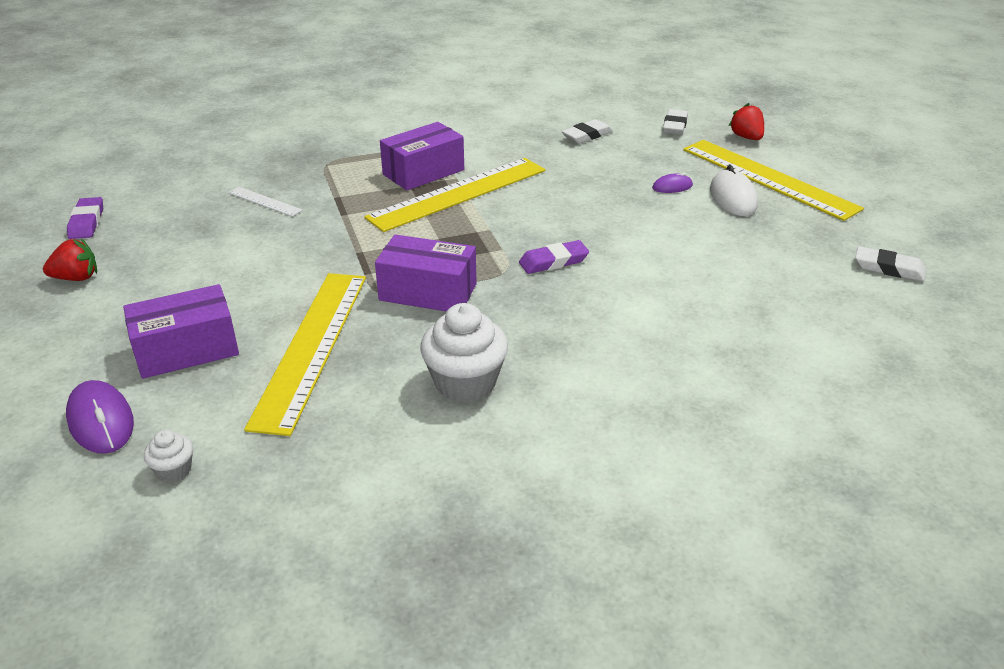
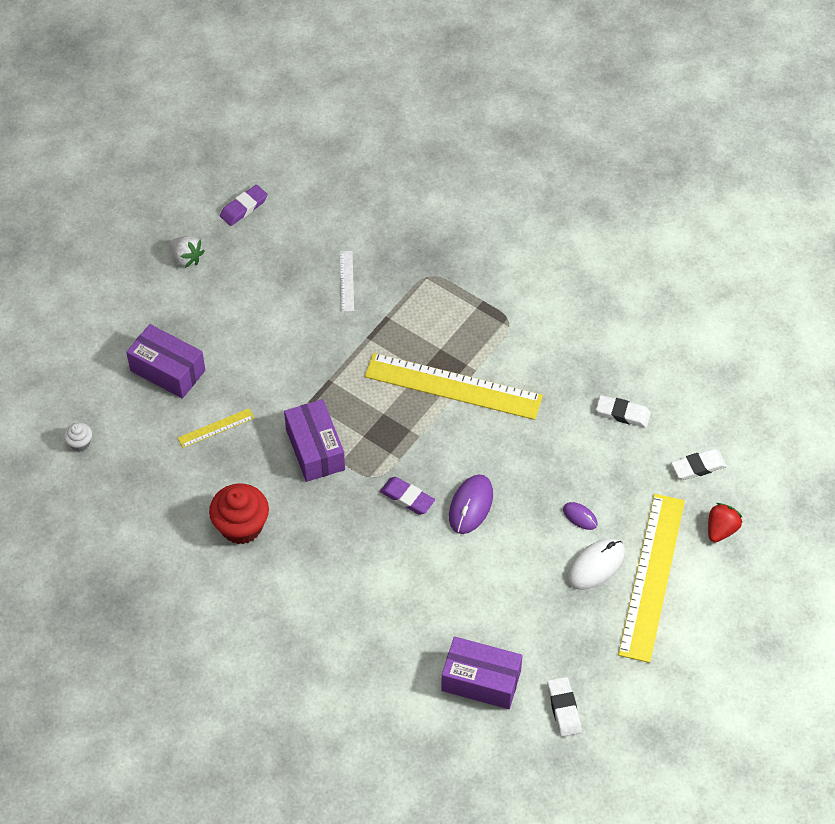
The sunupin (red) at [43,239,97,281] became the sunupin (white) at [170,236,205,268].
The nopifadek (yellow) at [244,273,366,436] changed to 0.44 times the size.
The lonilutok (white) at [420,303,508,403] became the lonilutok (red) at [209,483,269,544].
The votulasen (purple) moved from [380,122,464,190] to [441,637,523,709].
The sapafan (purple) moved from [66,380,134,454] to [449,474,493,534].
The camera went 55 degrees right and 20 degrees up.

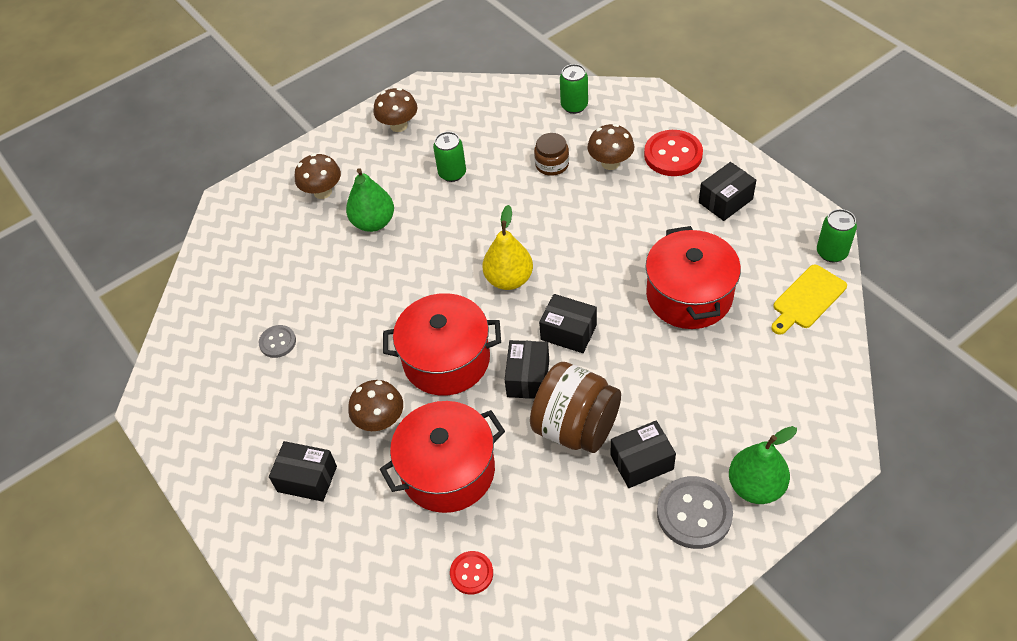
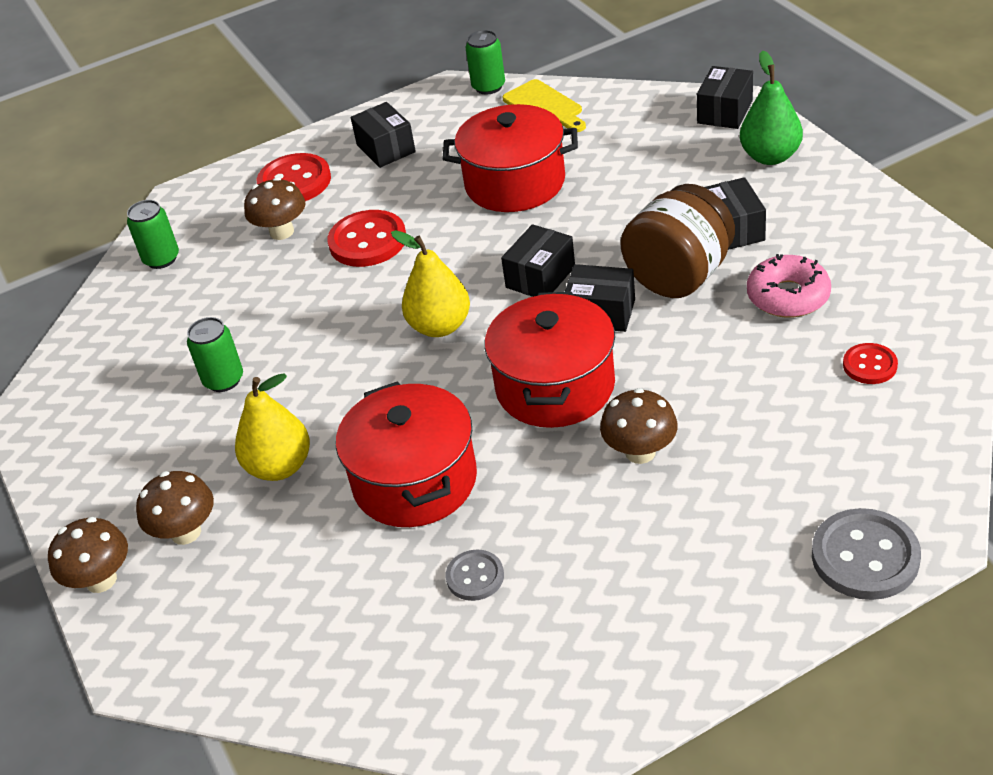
The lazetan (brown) moved from [374,88,418,132] to [48,517,128,593].
The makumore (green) at [346,168,394,232] became the makumore (yellow) at [235,374,310,481].
The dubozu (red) at [328,210,406,267] appeared.
The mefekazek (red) moved from [380,401,505,513] to [336,381,477,527].
The votulasen (black) moved from [269,441,337,502] to [697,66,753,129].
The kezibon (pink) at [747,254,831,318] appeared.
The dubozu (grey) moved from [657,476,733,549] to [812,508,921,600].
The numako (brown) at [534,133,569,176] disappeared.
The camera went 80 degrees left and 10 degrees down.

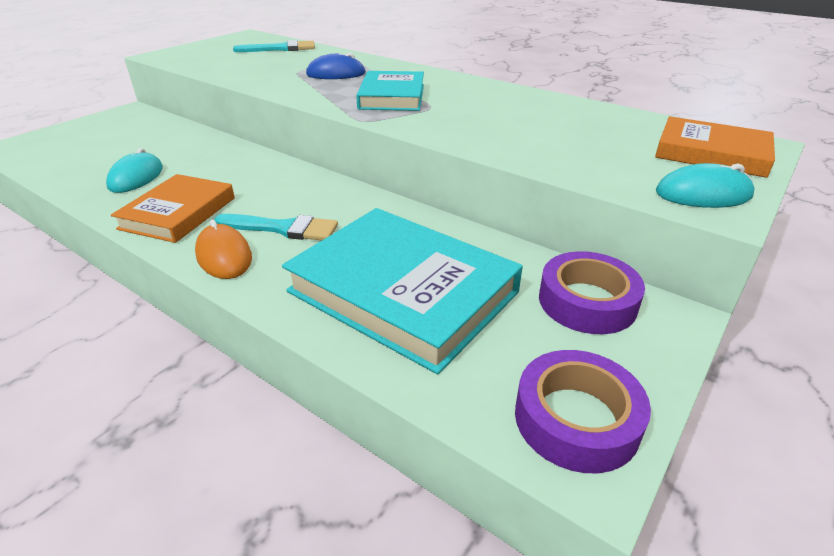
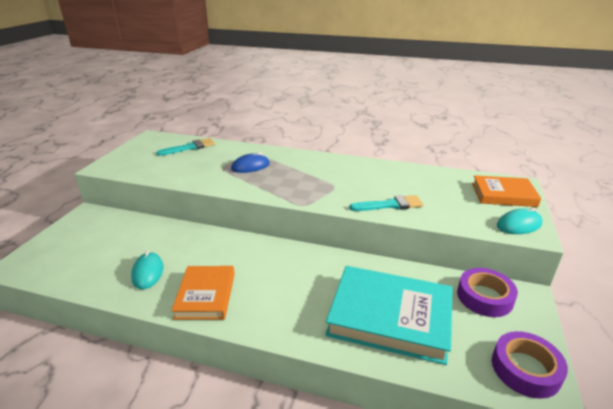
The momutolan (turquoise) moved from [215,214,338,240] to [350,195,423,211].
The sapafan (orange) at [195,220,252,279] disappeared.
The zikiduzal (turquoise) at [356,71,424,111] disappeared.
The camera went 20 degrees left and 5 degrees down.

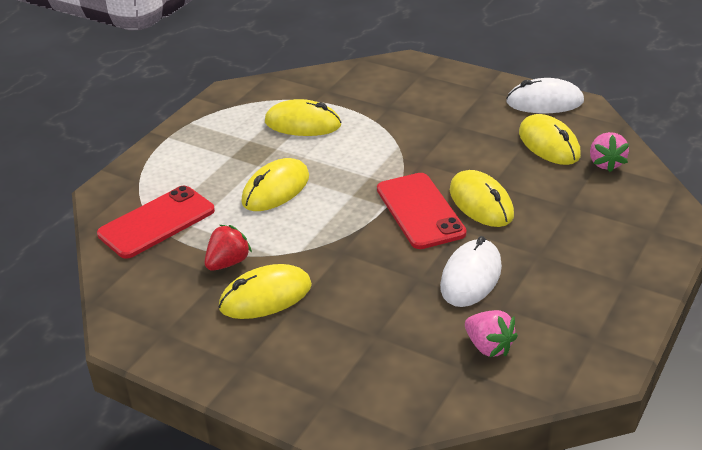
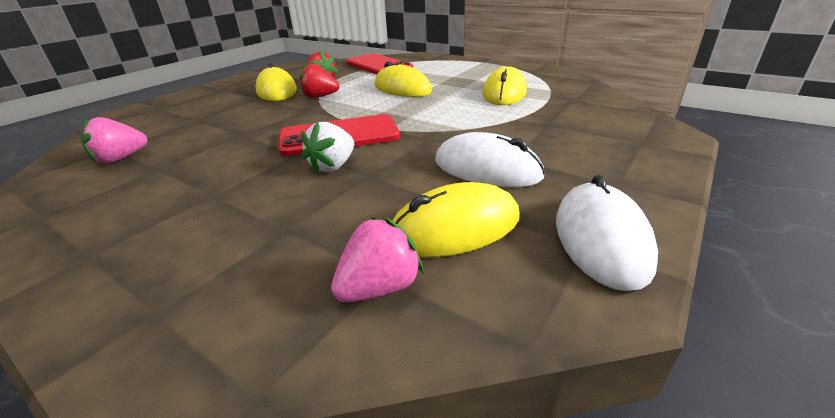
The sunupin (red) at [299,63,339,98] appeared.
The sapafan (yellow) at [450,170,514,227] was replaced by the sunupin (white) at [301,122,354,174].
The sunupin (pink) at [590,132,629,172] turned 135 degrees clockwise.
The sapafan (white) moved from [440,236,502,307] to [435,132,545,187].
The camera went 95 degrees right and 5 degrees down.

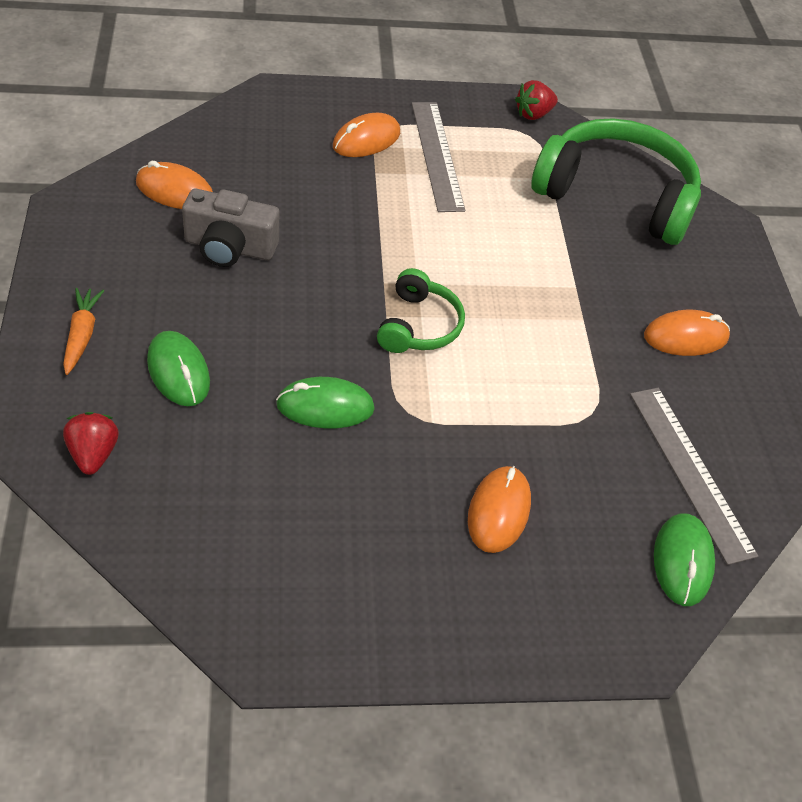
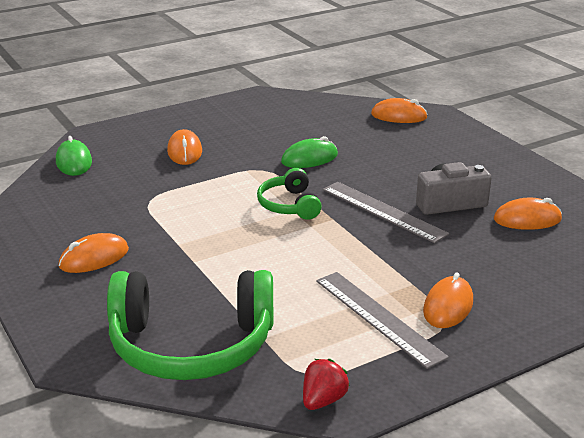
The nopifadek (grey) moved from [630,388,758,565] to [323,182,449,243].
The sunupin (red) at [63,412,119,475] was replaced by the sapafan (orange) at [371,98,428,123].
The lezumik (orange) at [63,288,104,375] disappeared.
The sapafan (green) at [147,331,210,406] disappeared.
The camera went 160 degrees right and 20 degrees down.

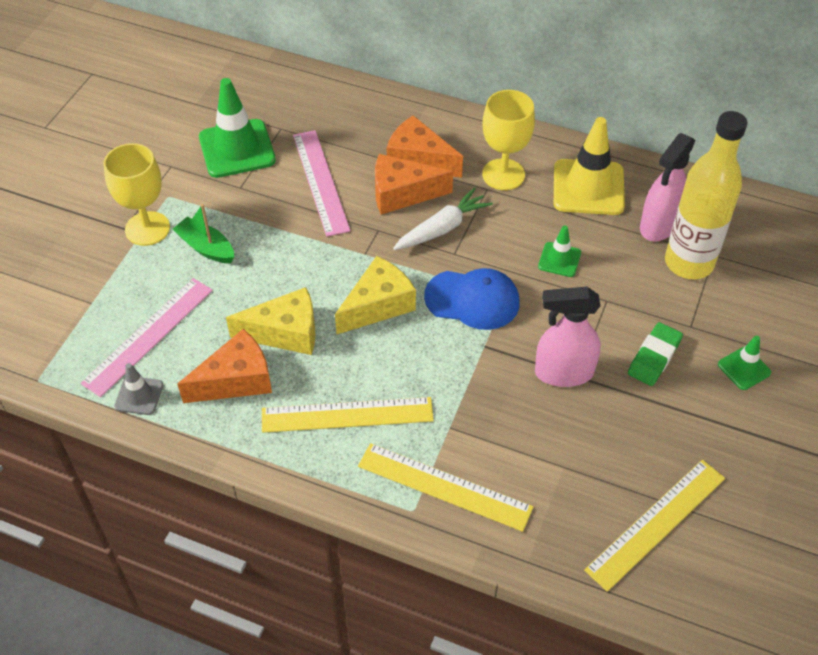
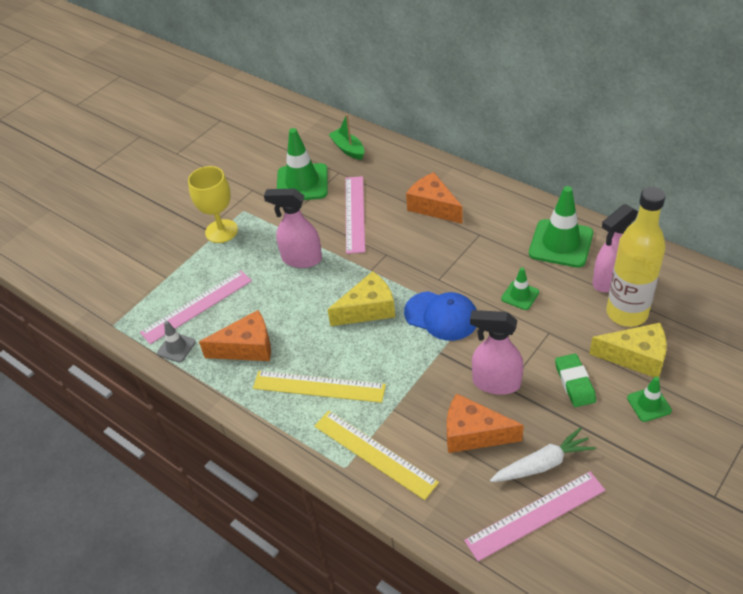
The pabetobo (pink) at [264,188,322,268] appeared.
The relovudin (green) moved from [173,204,234,263] to [328,114,364,160].
The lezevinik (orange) moved from [375,154,453,215] to [447,393,524,453].
The nopifadek (yellow) at [584,460,725,592] became the nopifadek (pink) at [464,471,605,561].
The lezumik (white) moved from [393,188,493,250] to [490,427,596,482].
The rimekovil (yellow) at [554,117,625,215] became the rimekovil (green) at [529,186,593,268].
The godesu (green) at [628,322,683,386] turned 60 degrees counterclockwise.
The lezevinik (yellow) moved from [226,287,316,355] to [589,323,667,377].
The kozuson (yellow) at [482,90,535,190] disappeared.
The camera went 20 degrees right and 5 degrees down.

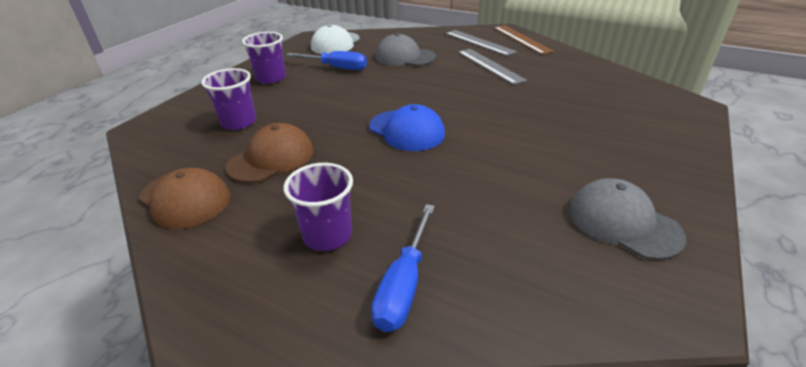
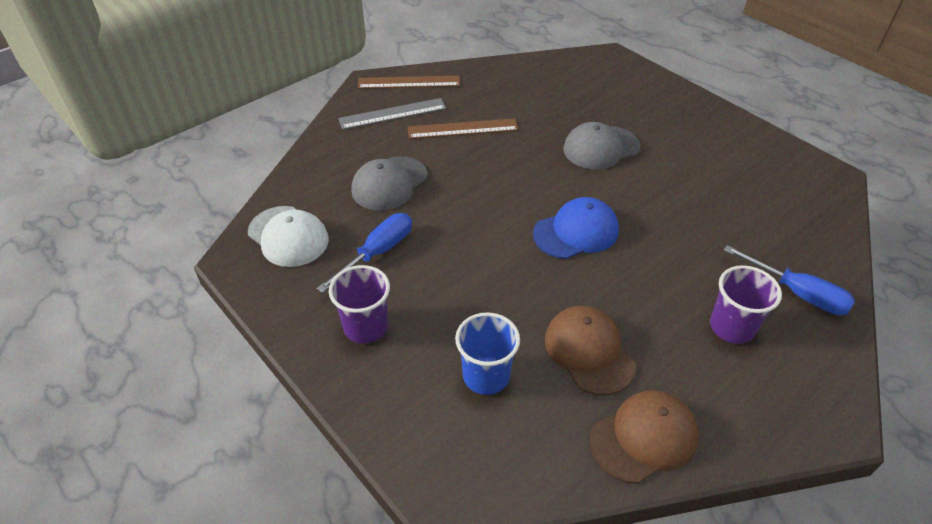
The nopifadek (grey) at [458,49,527,85] became the nopifadek (brown) at [408,118,518,139].
The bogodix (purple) at [201,68,256,130] became the bogodix (blue) at [455,312,520,395].
The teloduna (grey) moved from [569,178,687,260] to [563,122,641,170].
The camera went 70 degrees left and 10 degrees up.

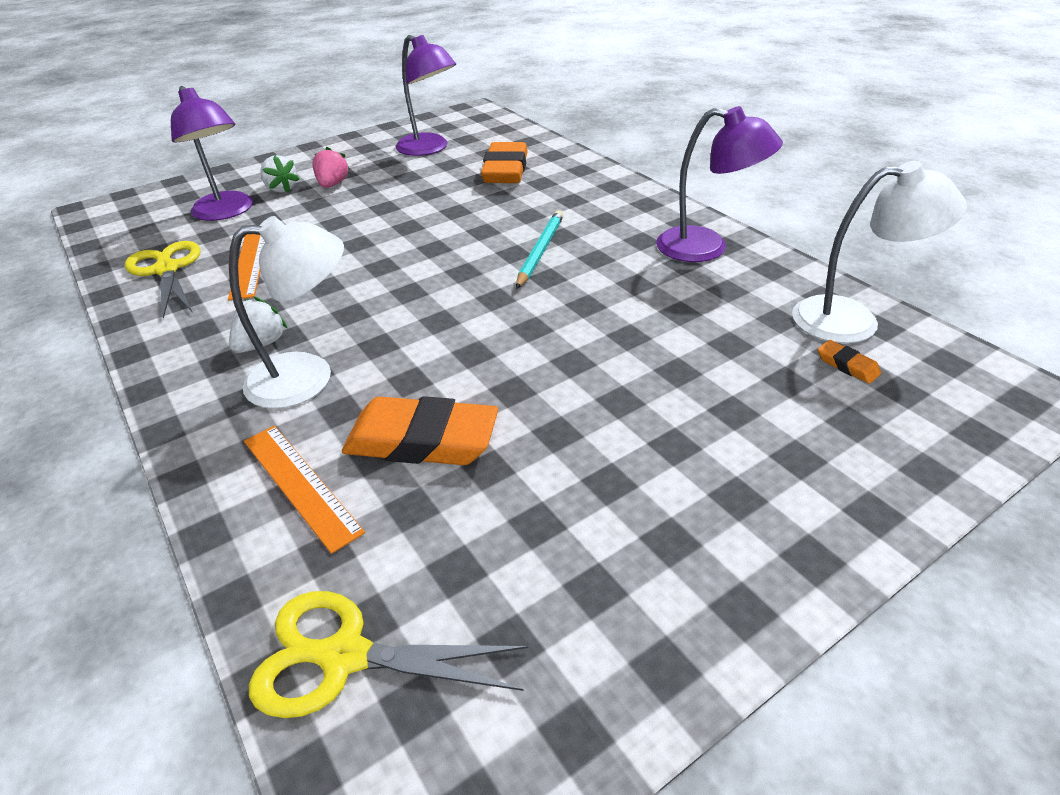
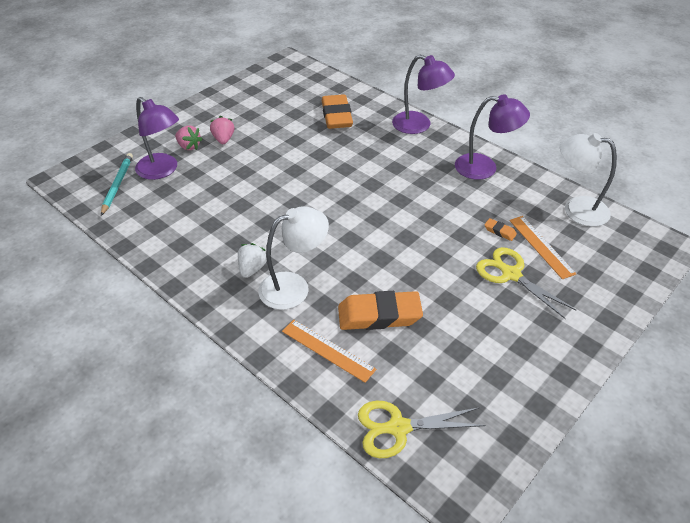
The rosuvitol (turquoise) moved from [516,210,564,289] to [101,153,133,216].
The sunupin (white) at [260,155,300,193] became the sunupin (pink) at [175,126,203,150].
The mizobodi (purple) moved from [396,35,456,156] to [392,55,455,134].
The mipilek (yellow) moved from [125,241,201,319] to [476,247,576,319].
The godesu (orange) moved from [818,340,881,384] to [484,218,517,241].
The nopifadek (orange) moved from [228,234,265,300] to [509,216,576,279].
The mizobodi (white) at [792,161,967,343] turned 150 degrees counterclockwise.
The camera went 15 degrees left and 5 degrees up.

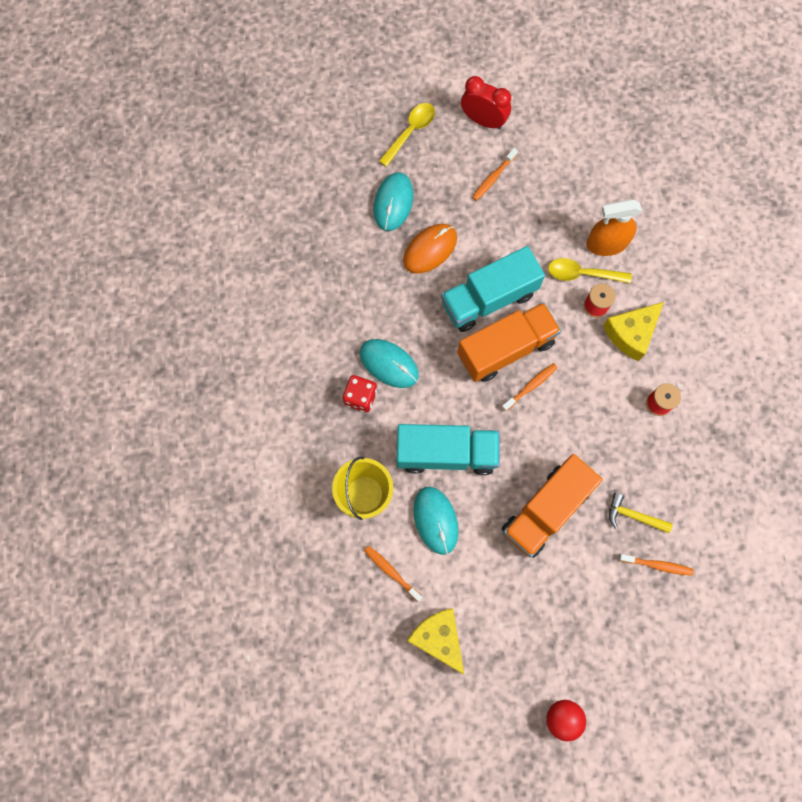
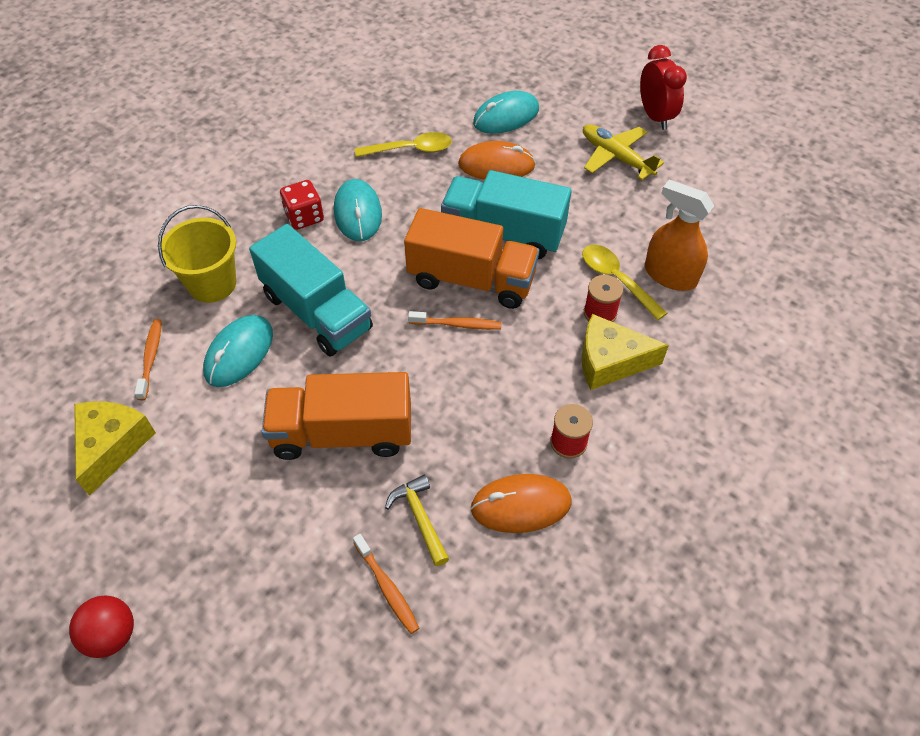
The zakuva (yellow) moved from [379,103,435,167] to [355,132,452,157].
The sapafan (orange) at [470,474,571,533] appeared.
The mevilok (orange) at [472,148,518,201] was replaced by the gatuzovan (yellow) at [583,124,664,180].
The camera went 45 degrees right and 20 degrees down.

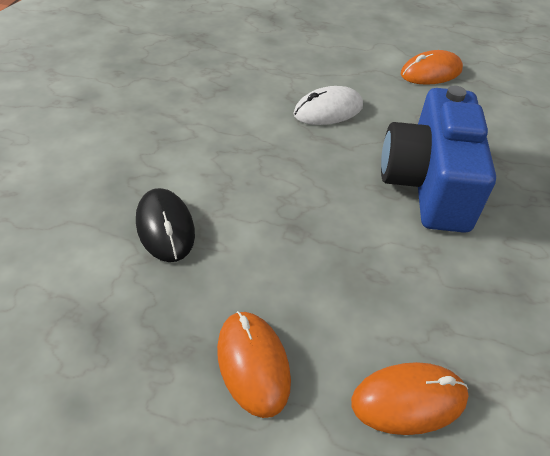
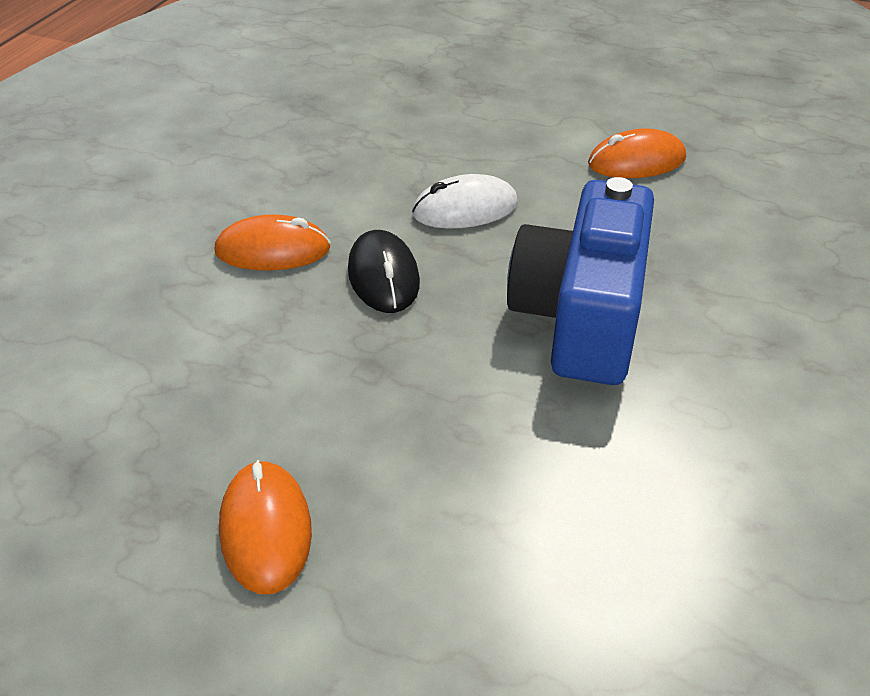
The sapafan (orange) moved from [351,362,469,435] to [214,214,330,271].
The sapafan (black) moved from [136,188,195,262] to [348,230,420,313].
The camera went 10 degrees right and 5 degrees down.

